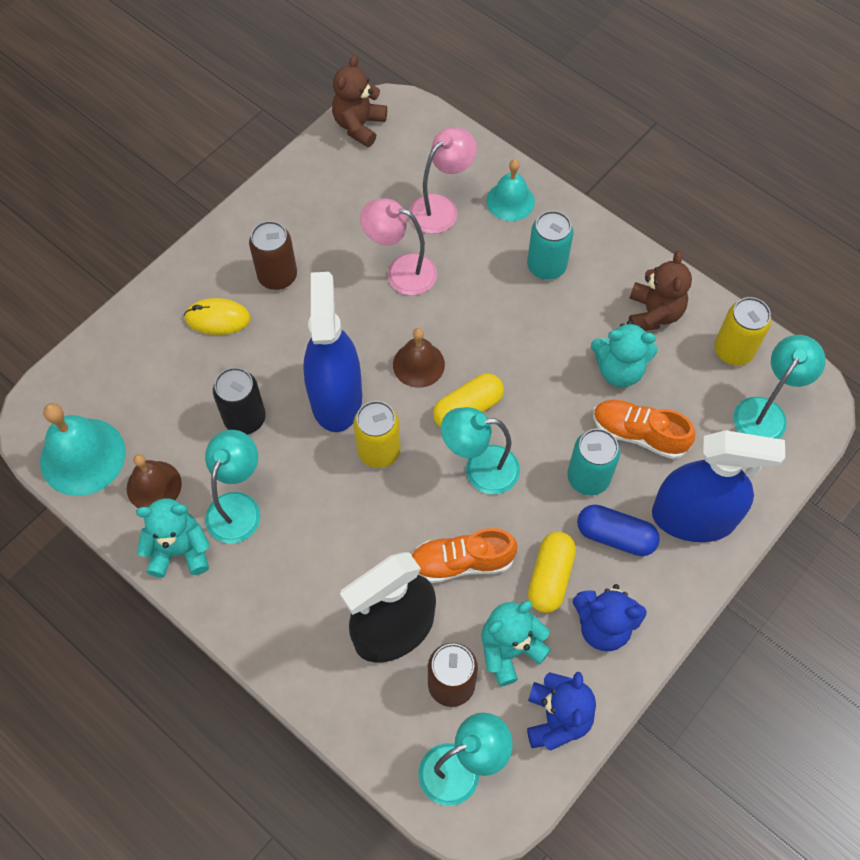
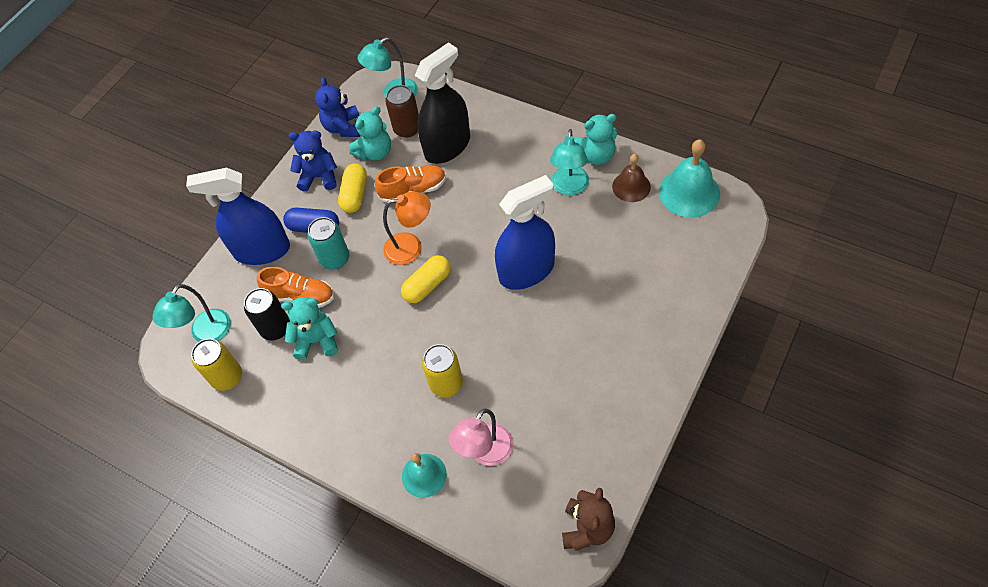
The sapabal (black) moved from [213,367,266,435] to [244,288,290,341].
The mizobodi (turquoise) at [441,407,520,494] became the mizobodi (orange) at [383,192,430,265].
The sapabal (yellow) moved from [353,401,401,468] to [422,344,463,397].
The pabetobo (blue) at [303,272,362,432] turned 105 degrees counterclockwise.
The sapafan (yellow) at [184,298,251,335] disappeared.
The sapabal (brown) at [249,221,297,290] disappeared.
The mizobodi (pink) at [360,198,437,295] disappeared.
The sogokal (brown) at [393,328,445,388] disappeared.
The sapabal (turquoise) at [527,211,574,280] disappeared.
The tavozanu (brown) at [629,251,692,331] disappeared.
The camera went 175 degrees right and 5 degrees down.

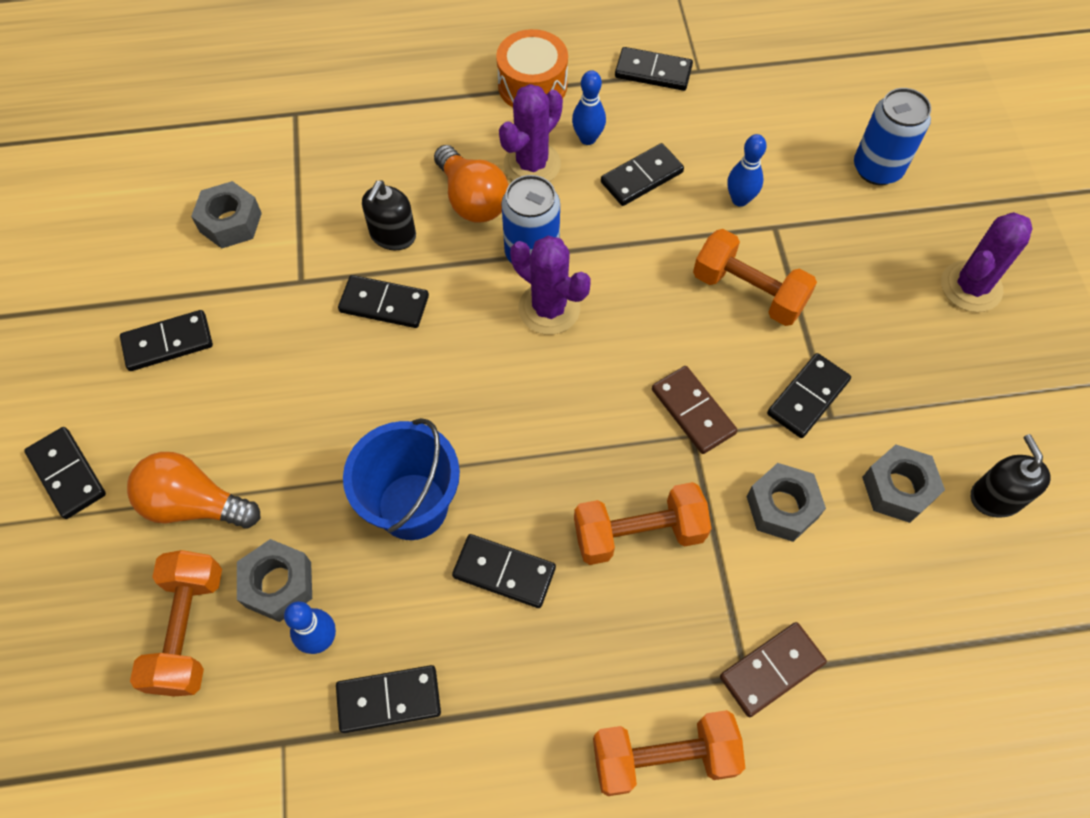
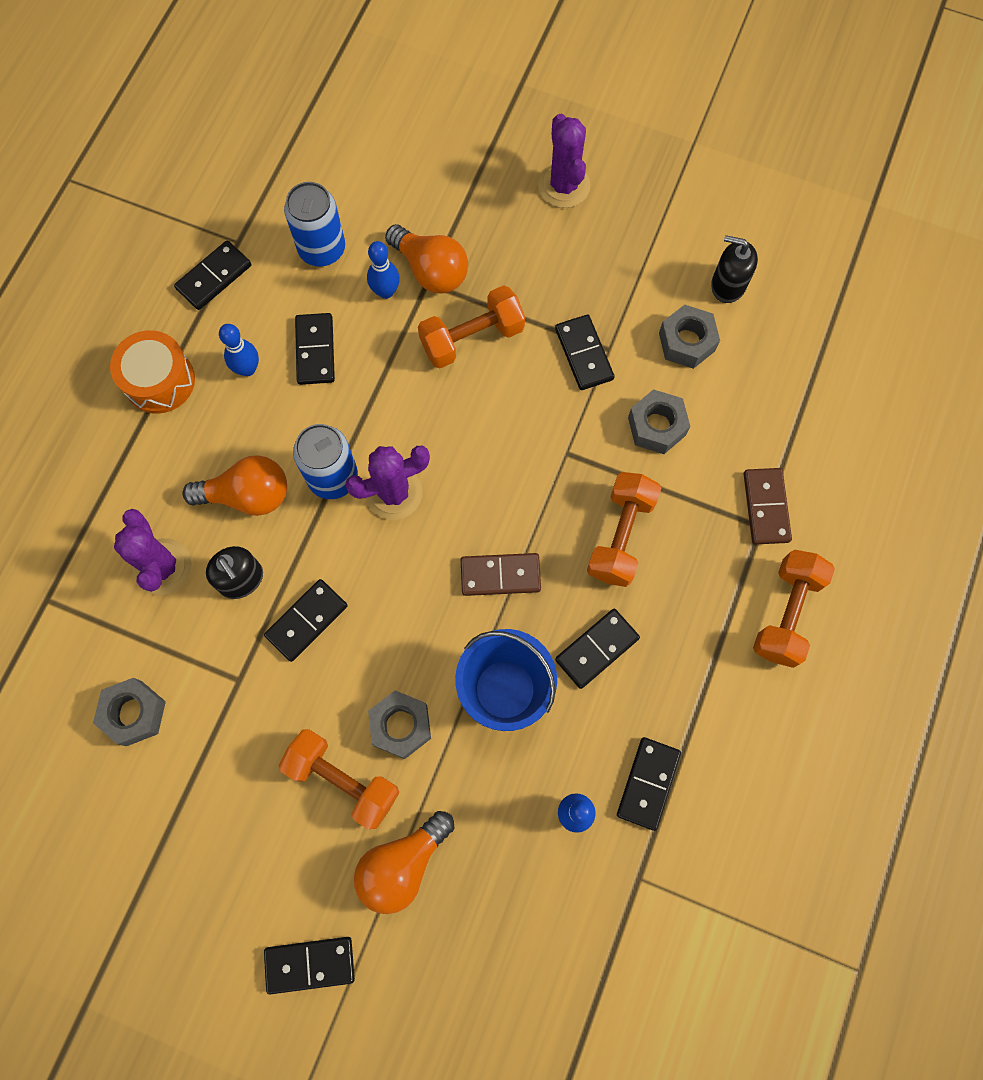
The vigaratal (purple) moved from [499,84,563,182] to [114,509,192,595].
The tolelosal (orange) moved from [130,550,222,696] to [278,729,399,829].
The sapabal (blue) moved from [854,88,931,185] to [284,182,345,267].
The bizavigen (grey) moved from [237,539,312,622] to [368,690,431,759].
The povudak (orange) at [385,224,468,294] appeared.
The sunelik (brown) moved from [652,366,738,454] to [461,553,541,596].
The sunelik (black) at [120,310,213,371] disappeared.
The camera went 60 degrees left and 10 degrees up.

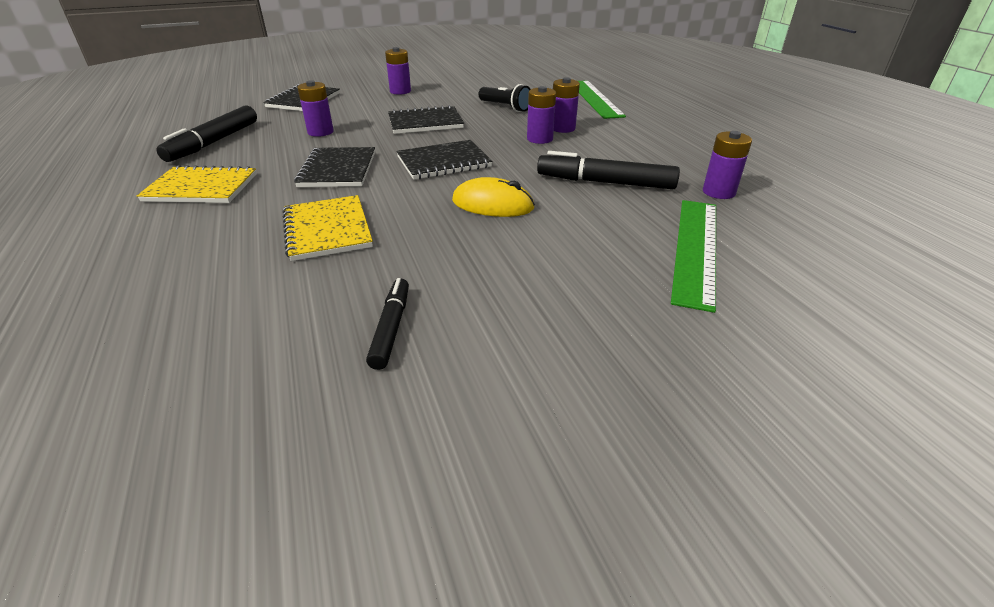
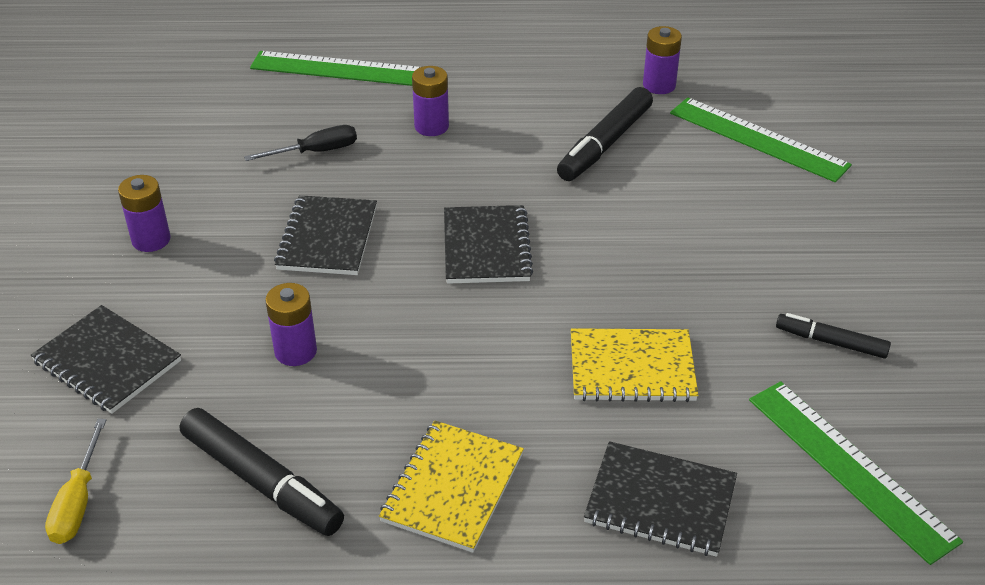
The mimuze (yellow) at [45,419,106,544] appeared.
The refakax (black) at [478,84,531,112] was replaced by the mimuze (black) at [244,125,357,161].
The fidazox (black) moved from [294,147,375,187] to [584,441,737,557].
The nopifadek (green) at [749,381,963,565] appeared.
The sapafan (yellow) at [452,177,535,217] disappeared.
The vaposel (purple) at [527,86,556,144] disappeared.
The camera went 70 degrees left and 5 degrees up.

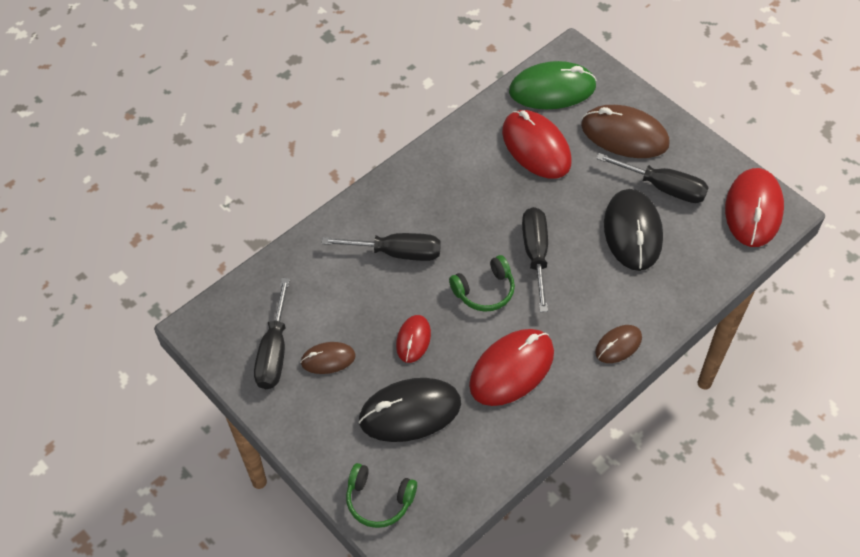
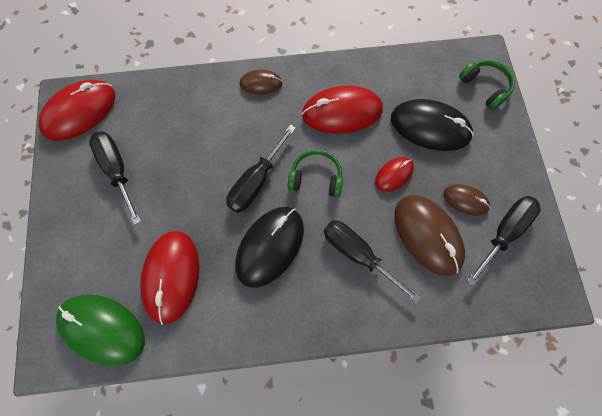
The sapafan (black) moved from [604,189,663,271] to [235,207,304,288].
The sapafan (brown) moved from [581,105,670,158] to [394,195,465,276].
The camera went 145 degrees left and 15 degrees up.

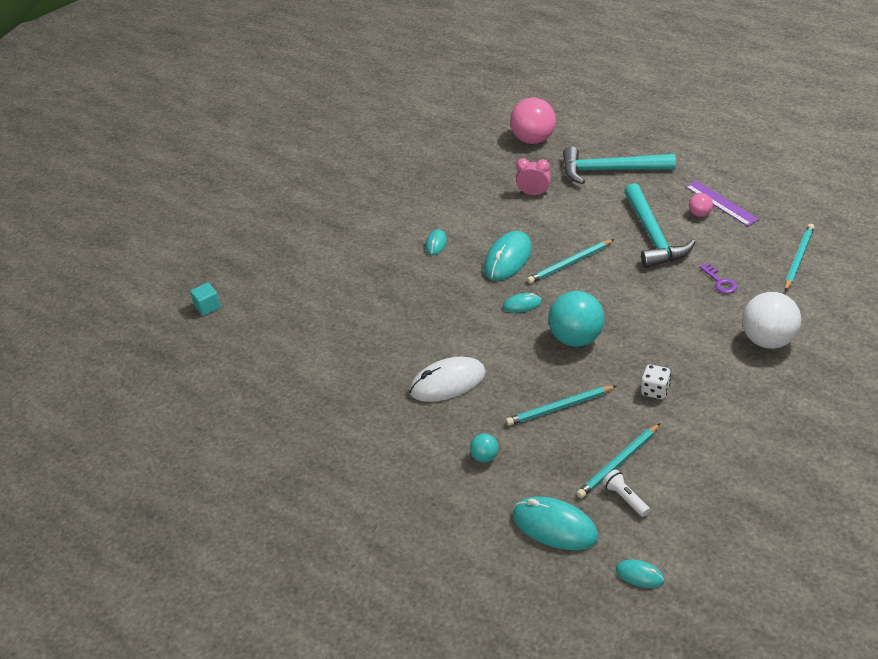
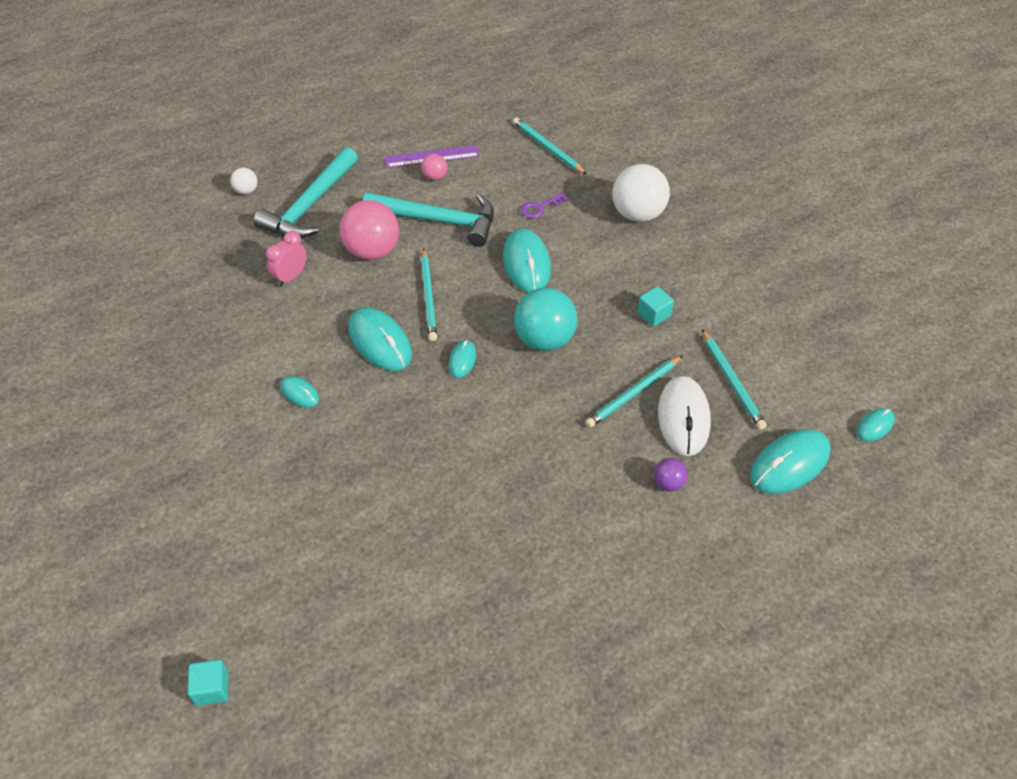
The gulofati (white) at [230,168,258,194] appeared.
The gulofati (pink) moved from [510,98,556,144] to [340,200,399,260].
The sapafan (turquoise) at [503,228,551,292] appeared.
The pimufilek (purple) at [700,263,737,294] turned 150 degrees clockwise.
The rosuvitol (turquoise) at [506,386,616,426] turned 45 degrees clockwise.
The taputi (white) at [641,364,671,399] was replaced by the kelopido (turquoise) at [637,286,674,327].
The gulofati (turquoise) at [470,433,499,462] became the gulofati (purple) at [654,458,688,491].
The sapafan (white) moved from [409,357,486,402] to [658,376,711,456].
The refakax (white) at [603,469,650,517] disappeared.
The camera went 70 degrees left and 10 degrees up.

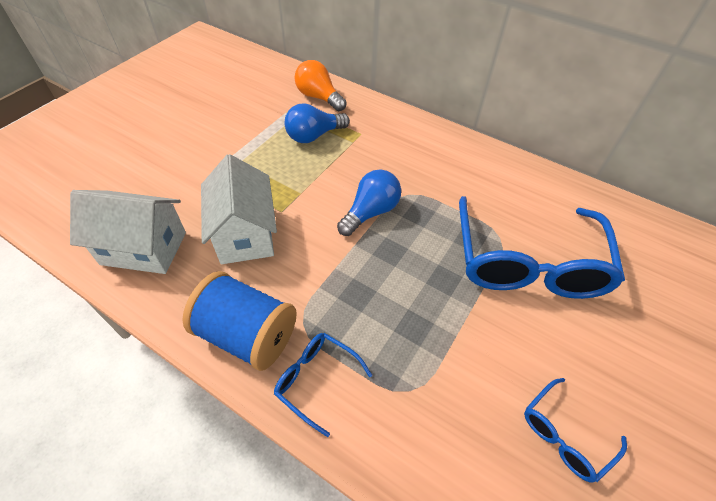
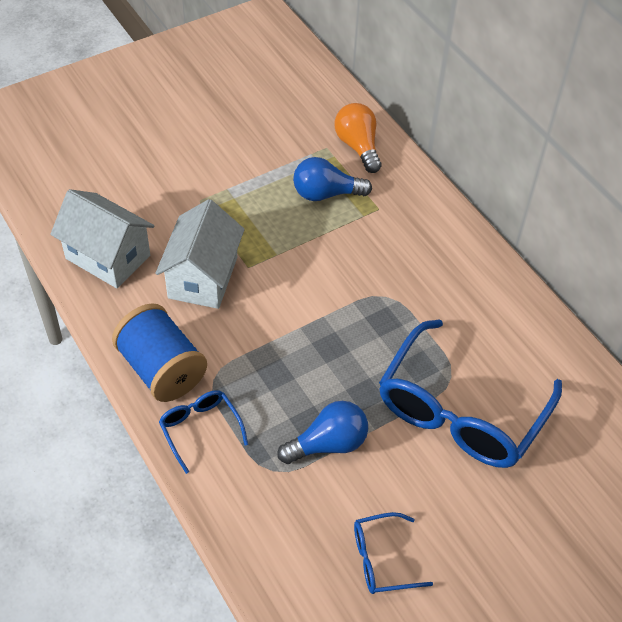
The povudak (blue) moved from [337,169,401,236] to [277,401,368,464].
The camera went 25 degrees right and 0 degrees up.

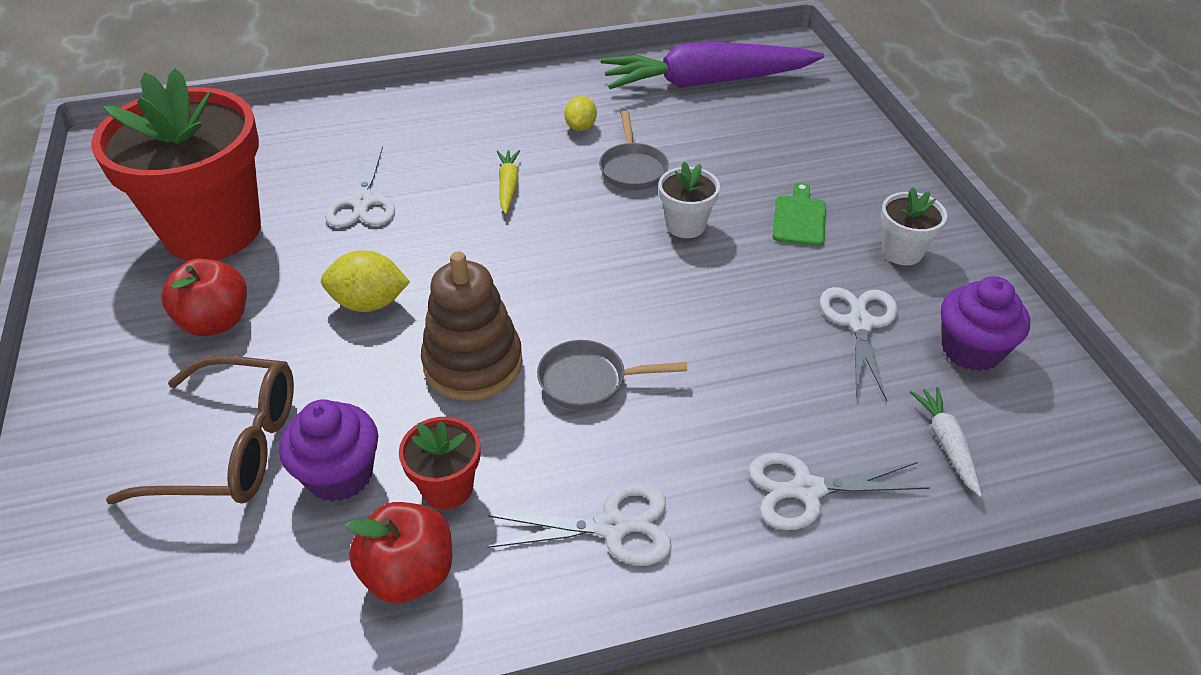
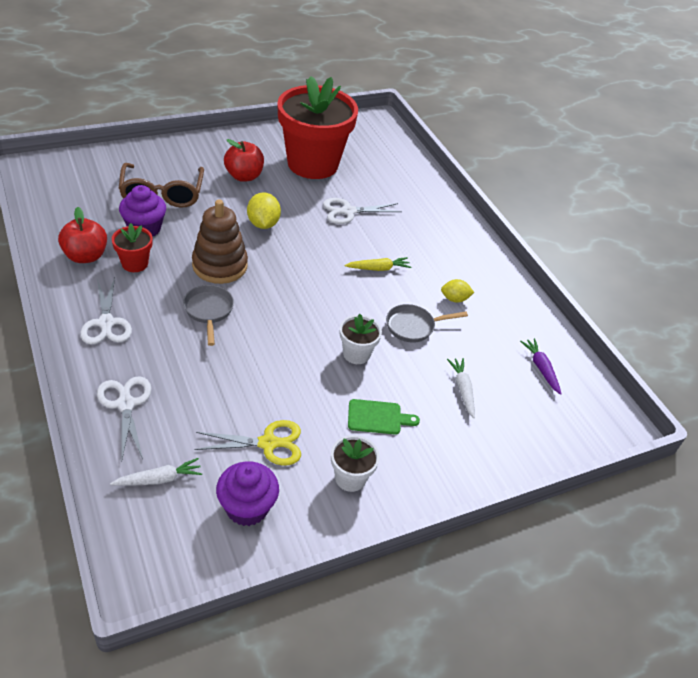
The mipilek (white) at [820,287,898,402] became the mipilek (yellow) at [194,420,301,466].
The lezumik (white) at [447,358,475,418] appeared.
The lezumik (purple) at [601,42,824,89] changed to 0.40 times the size.
The camera went 75 degrees right and 0 degrees up.

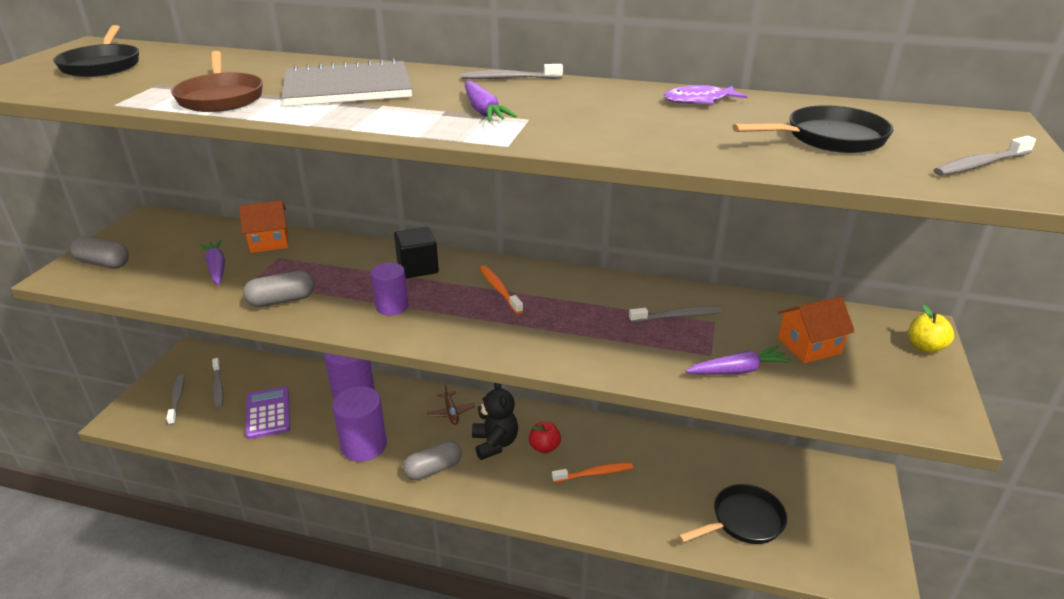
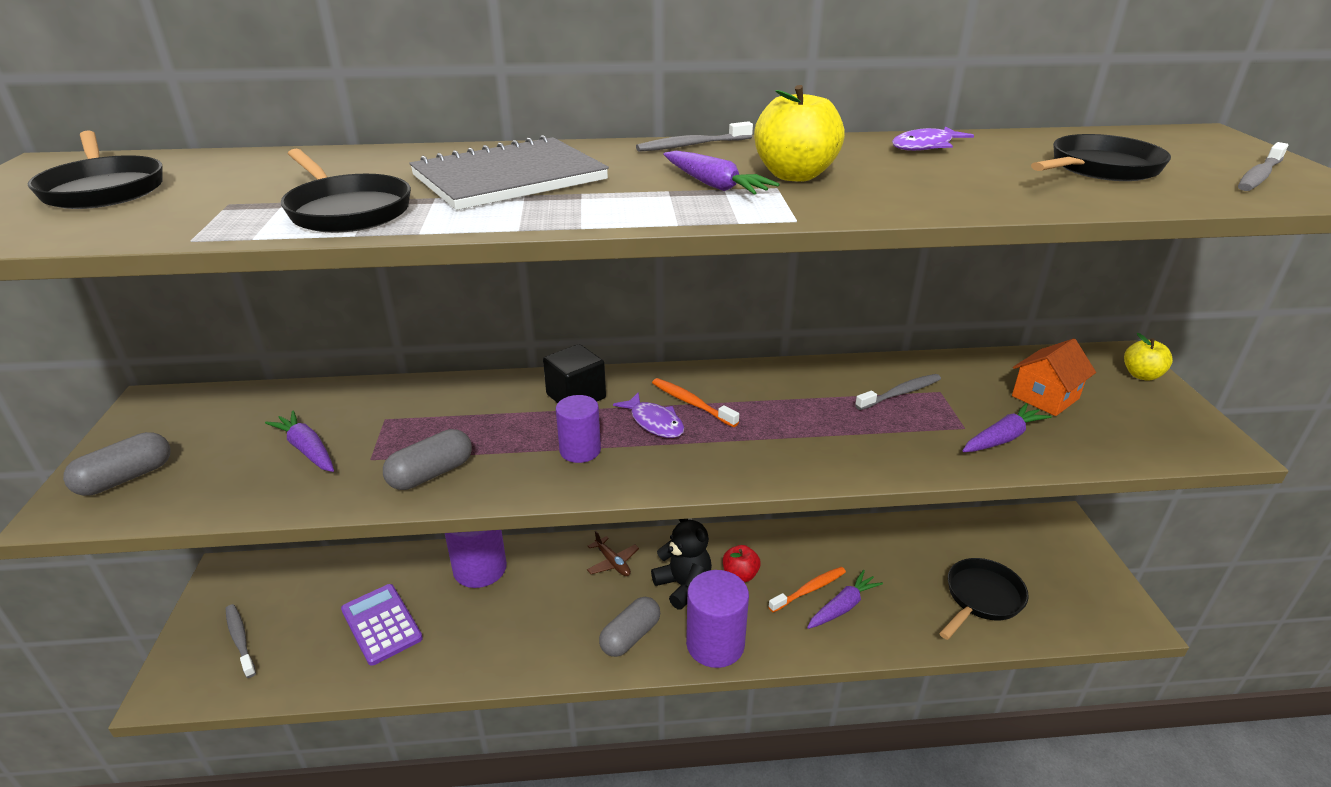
The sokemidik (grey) at [69,236,129,269] turned 45 degrees counterclockwise.
The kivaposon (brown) at [171,51,263,112] became the kivaposon (black) at [281,149,411,233].
The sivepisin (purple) at [613,392,684,438] appeared.
The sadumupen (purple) moved from [332,386,387,462] to [686,570,749,668].
The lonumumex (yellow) at [754,85,845,182] appeared.
The lezumik (purple) at [807,570,883,629] appeared.
The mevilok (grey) at [212,358,223,409] disappeared.
The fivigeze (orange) at [239,200,288,253] disappeared.
The camera went 20 degrees left and 0 degrees up.

